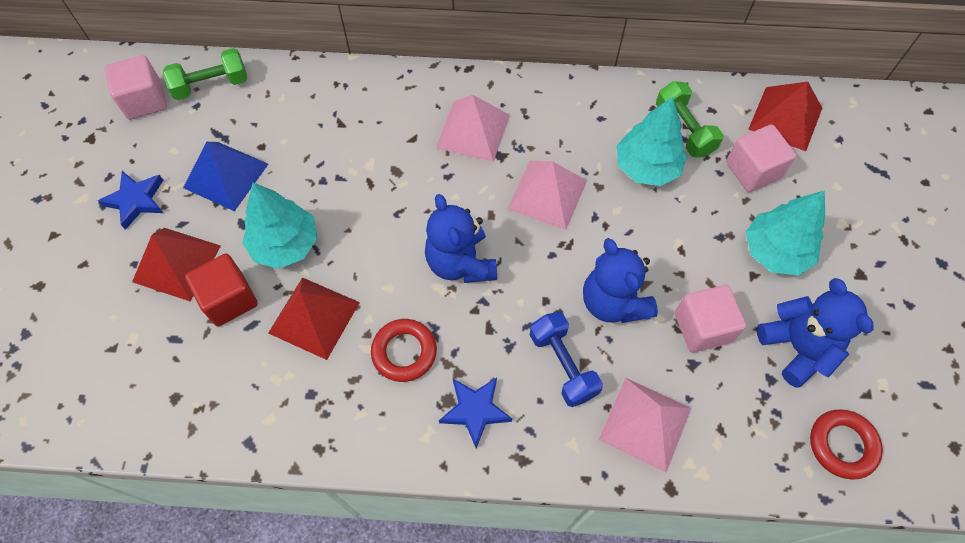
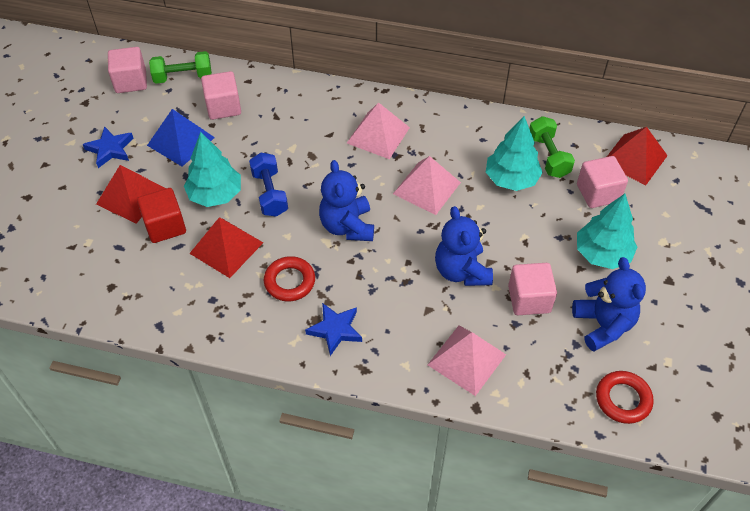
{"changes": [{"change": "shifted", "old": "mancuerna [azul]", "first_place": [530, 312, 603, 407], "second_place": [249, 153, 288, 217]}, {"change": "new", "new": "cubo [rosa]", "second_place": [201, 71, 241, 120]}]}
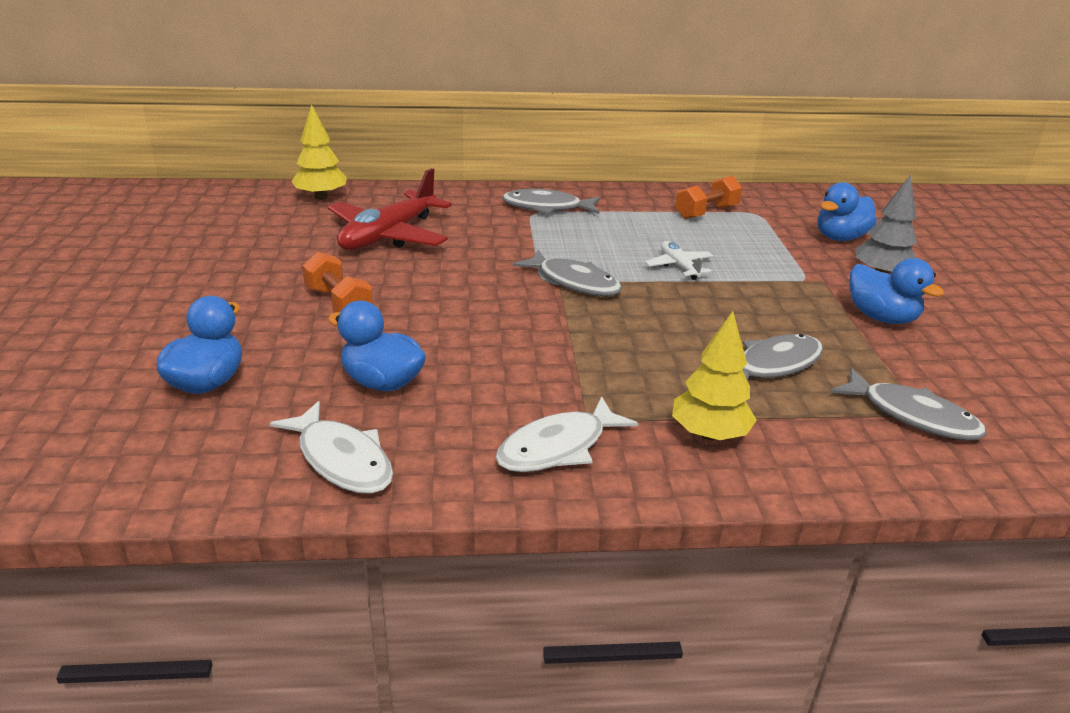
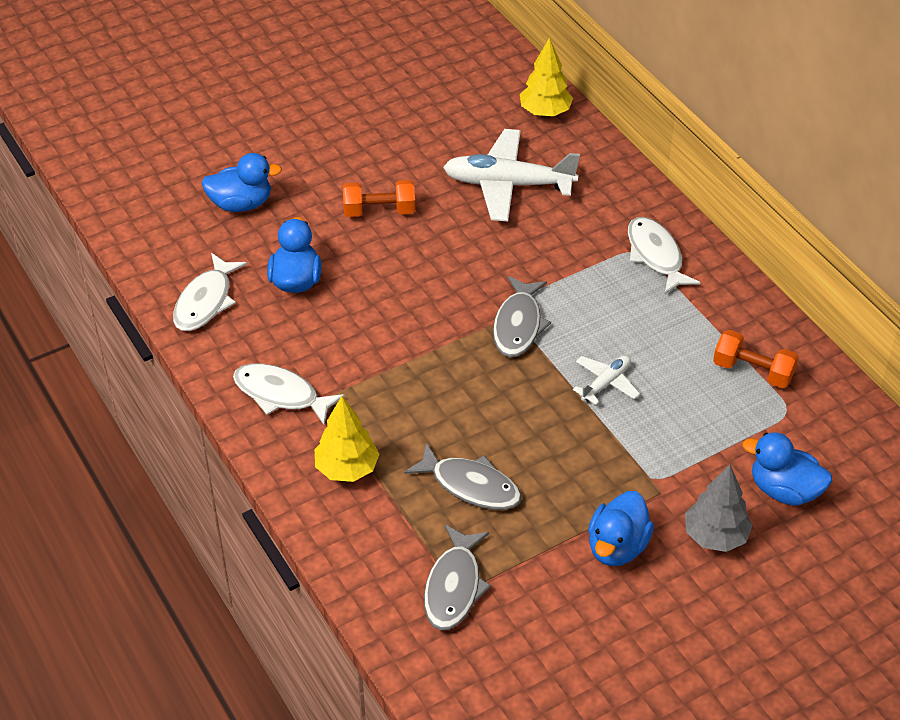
{"changes": [{"change": "repainted", "old": "avión [rojo]", "new": "avión [blanco]", "first_place": [328, 168, 452, 251], "second_place": [443, 129, 580, 221]}, {"change": "repainted", "old": "pez [gris]", "new": "pez [blanco]", "first_place": [502, 189, 600, 214], "second_place": [628, 217, 701, 295]}, {"change": "rotated", "old": "mancuerna [naranja]", "first_place": [302, 252, 373, 312], "second_place": [343, 180, 415, 217], "degrees": 60}]}
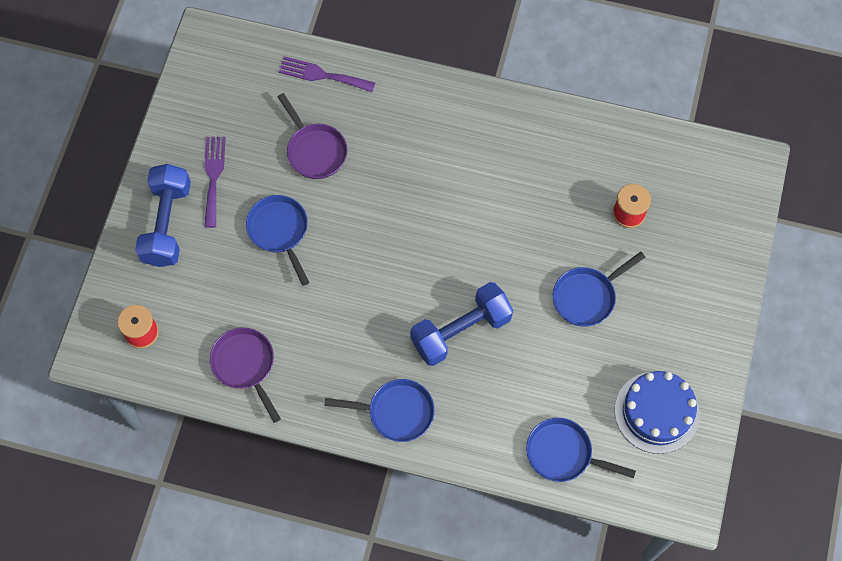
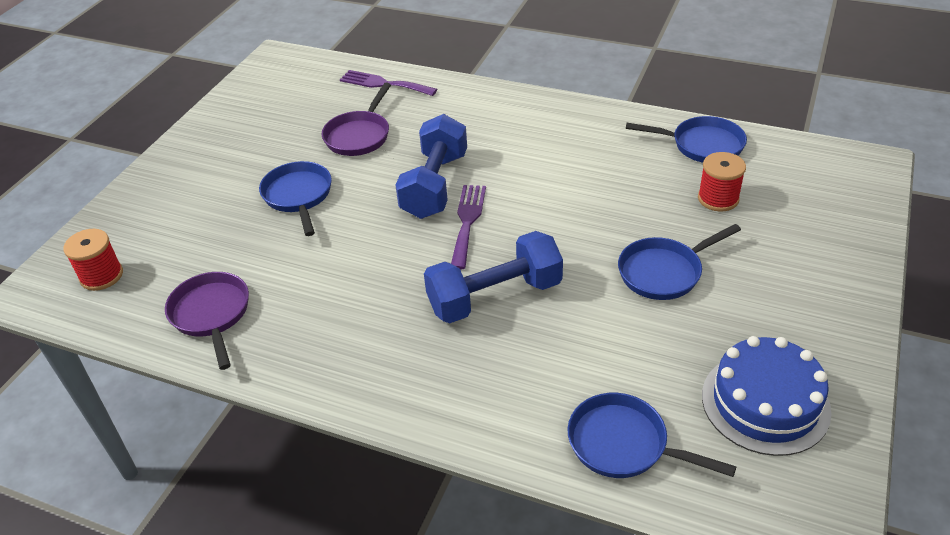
{"changes": [{"change": "rotated", "old": "sartén [morado]", "first_place": [278, 93, 347, 179], "second_place": [322, 83, 391, 156], "degrees": 45}, {"change": "shifted", "old": "tenedor [morado]", "first_place": [204, 137, 226, 228], "second_place": [451, 185, 486, 270]}, {"change": "shifted", "old": "mancuerna [azul]", "first_place": [135, 164, 191, 267], "second_place": [395, 114, 467, 219]}, {"change": "shifted", "old": "sartén [azul]", "first_place": [325, 379, 435, 442], "second_place": [626, 116, 747, 163]}]}
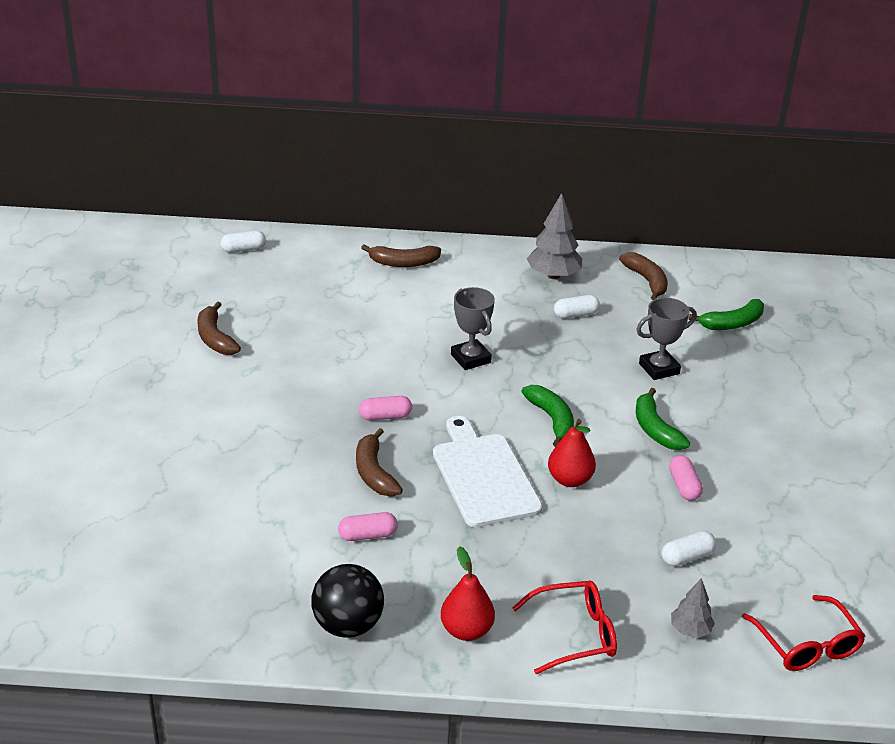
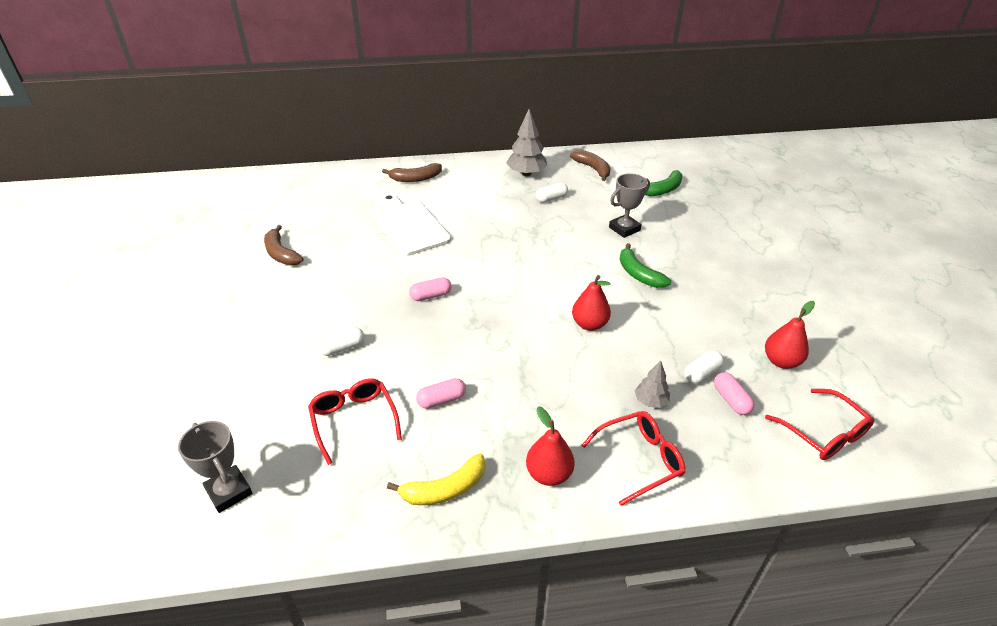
{"changes": [{"change": "shifted", "old": "cápsula [blanco]", "first_place": [221, 230, 266, 253], "second_place": [318, 327, 365, 356]}, {"change": "shifted", "old": "trofeo [gris]", "first_place": [451, 287, 495, 370], "second_place": [178, 421, 252, 513]}, {"change": "gone", "old": "plátano [verde]", "first_place": [521, 385, 574, 447]}, {"change": "shifted", "old": "tabla de cortar [blanco]", "first_place": [433, 416, 542, 527], "second_place": [374, 193, 451, 256]}, {"change": "gone", "old": "plátano [marrón]", "first_place": [356, 428, 403, 496]}, {"change": "shifted", "old": "cápsula [rosa]", "first_place": [669, 455, 703, 501], "second_place": [714, 372, 755, 415]}, {"change": "swapped", "old": "pelota [negro]", "new": "plátano [amarillo]", "first_place": [311, 564, 384, 638], "second_place": [387, 453, 486, 505]}, {"change": "shifted", "old": "árbol [gris]", "first_place": [671, 578, 715, 638], "second_place": [635, 361, 670, 408]}, {"change": "new", "new": "pera [rojo]", "second_place": [765, 301, 815, 369]}, {"change": "new", "new": "gafas [rojo]", "second_place": [308, 378, 402, 465]}]}
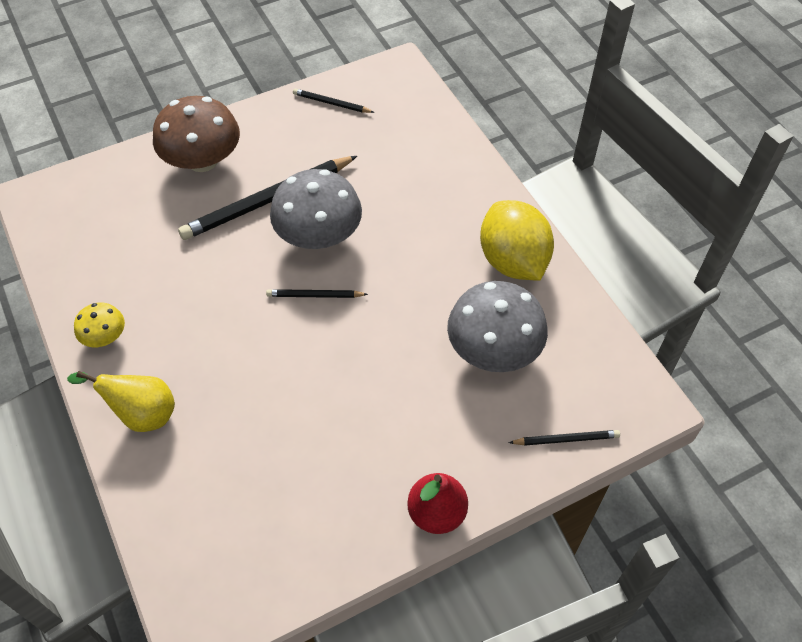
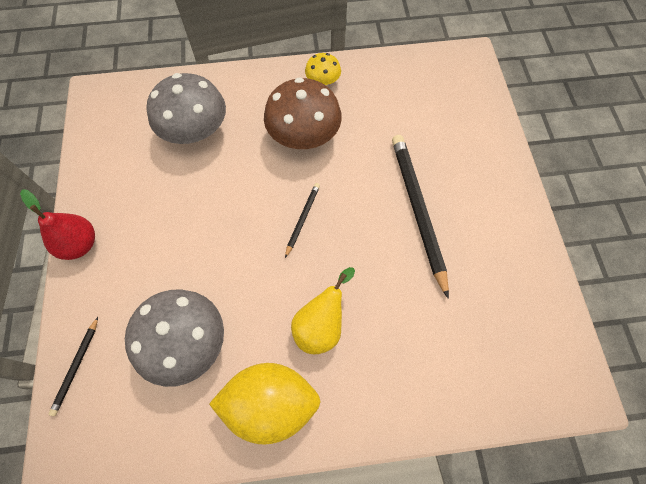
{"changes": [{"change": "gone", "old": "lápiz [negro]", "first_place": [293, 89, 375, 113]}, {"change": "shifted", "old": "seta [marrón]", "first_place": [153, 96, 240, 172], "second_place": [264, 77, 342, 149]}, {"change": "shifted", "old": "seta [gris]", "first_place": [270, 169, 362, 249], "second_place": [147, 73, 226, 144]}, {"change": "shifted", "old": "pera [amarillo]", "first_place": [67, 371, 175, 432], "second_place": [291, 267, 355, 354]}]}
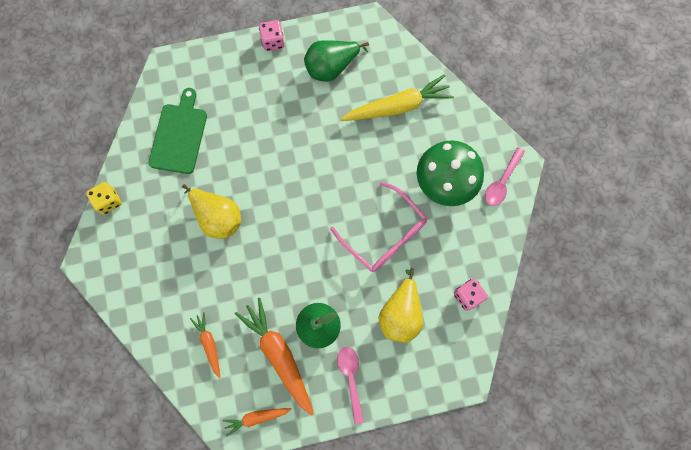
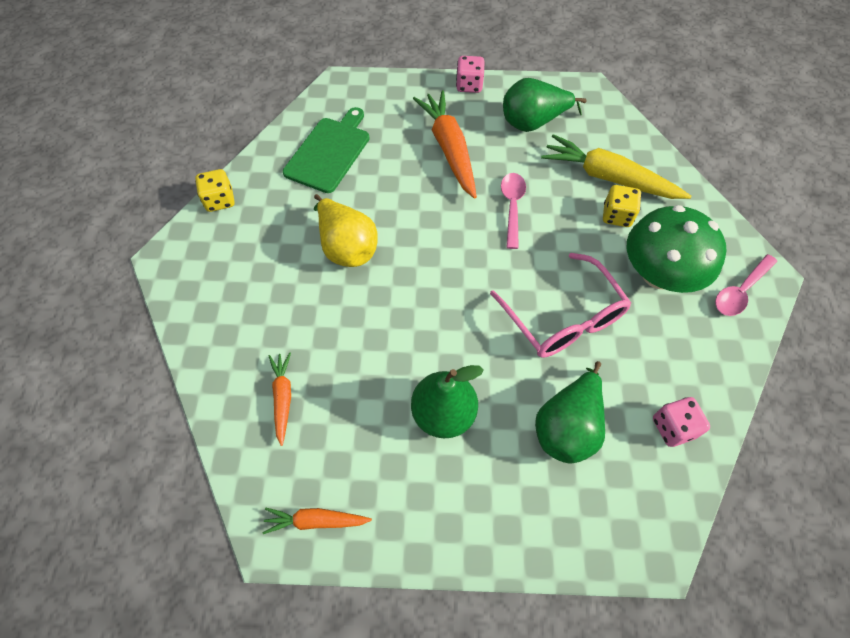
{"changes": [{"change": "rotated", "old": "zanahoria [amarillo]", "first_place": [341, 74, 454, 121], "second_place": [541, 134, 691, 199], "degrees": -150}, {"change": "repainted", "old": "pera [amarillo]", "new": "pera [verde]", "first_place": [378, 268, 423, 343], "second_place": [535, 361, 605, 464]}, {"change": "shifted", "old": "zanahoria [naranja]", "first_place": [235, 298, 314, 416], "second_place": [413, 90, 477, 199]}, {"change": "shifted", "old": "cuchara [rosa]", "first_place": [337, 347, 364, 424], "second_place": [501, 173, 526, 249]}, {"change": "new", "new": "dado [amarillo]", "second_place": [603, 185, 641, 227]}]}
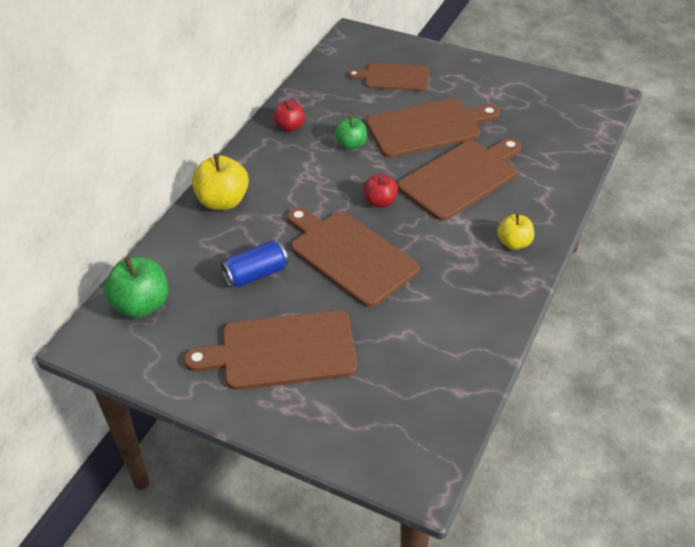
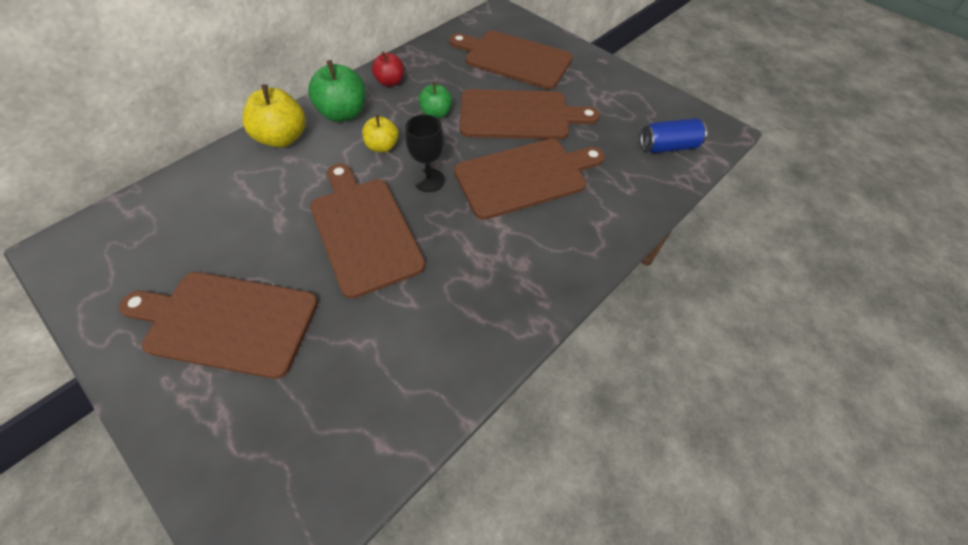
{"changes": [{"change": "scaled", "old": "tabla de cortar [marrón]", "first_place": [348, 63, 429, 91], "second_place": [450, 30, 573, 89], "factor": 1.55}, {"change": "swapped", "old": "manzana [rojo]", "new": "copa [negro]", "first_place": [363, 174, 398, 208], "second_place": [405, 114, 445, 192]}, {"change": "shifted", "old": "manzana [amarillo]", "first_place": [497, 214, 534, 250], "second_place": [362, 115, 399, 152]}, {"change": "shifted", "old": "lata [azul]", "first_place": [221, 241, 288, 287], "second_place": [640, 118, 707, 153]}, {"change": "shifted", "old": "manzana [verde]", "first_place": [104, 257, 168, 318], "second_place": [308, 60, 366, 122]}]}
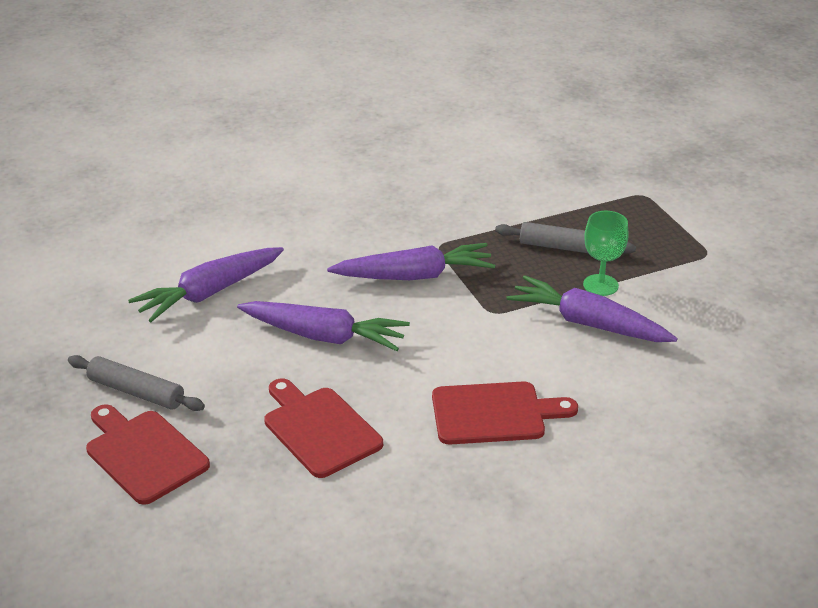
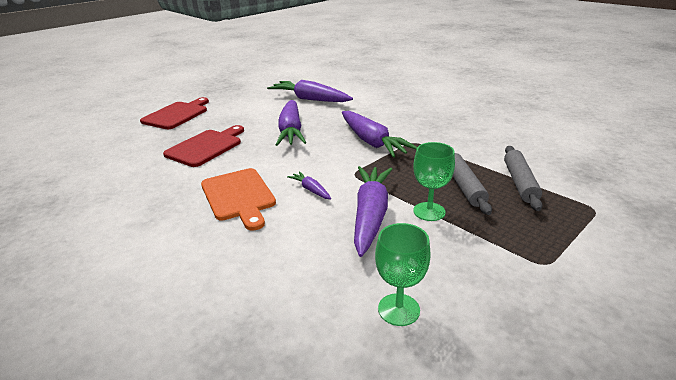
{"changes": [{"change": "shifted", "old": "rodillo [gris]", "first_place": [68, 355, 205, 411], "second_place": [504, 146, 543, 211]}, {"change": "repainted", "old": "tabla de cortar [rojo]", "new": "tabla de cortar [naranja]", "first_place": [432, 381, 578, 445], "second_place": [201, 168, 276, 231]}, {"change": "new", "new": "zanahoria [morado]", "second_place": [287, 171, 331, 199]}, {"change": "new", "new": "copa [verde]", "second_place": [375, 223, 431, 326]}]}
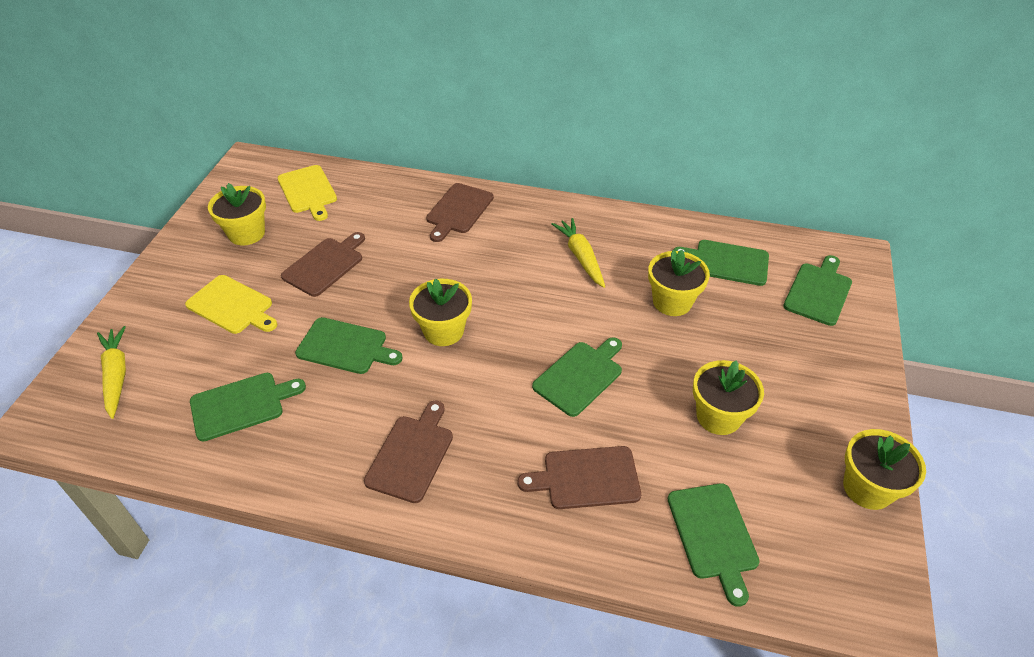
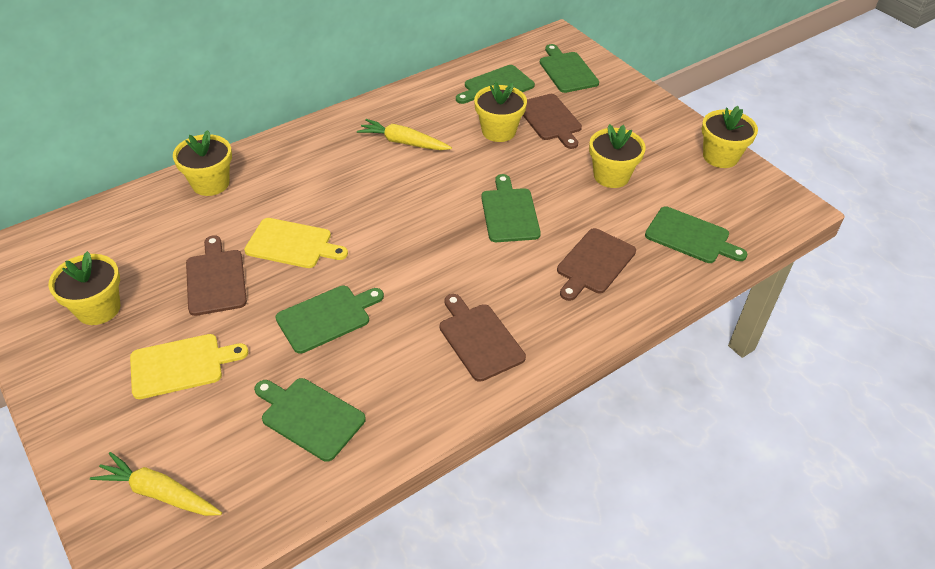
{"changes": [{"change": "shifted", "old": "tabla de cortar [amarillo]", "first_place": [277, 165, 337, 221], "second_place": [244, 218, 348, 268]}, {"change": "shifted", "old": "tabla de cortar [marrón]", "first_place": [426, 183, 494, 242], "second_place": [523, 94, 582, 149]}, {"change": "shifted", "old": "maceta [amarillo]", "first_place": [409, 279, 472, 346], "second_place": [173, 130, 232, 196]}, {"change": "rotated", "old": "tabla de cortar [verde]", "first_place": [190, 373, 306, 441], "second_place": [254, 378, 366, 462], "degrees": -75}]}
